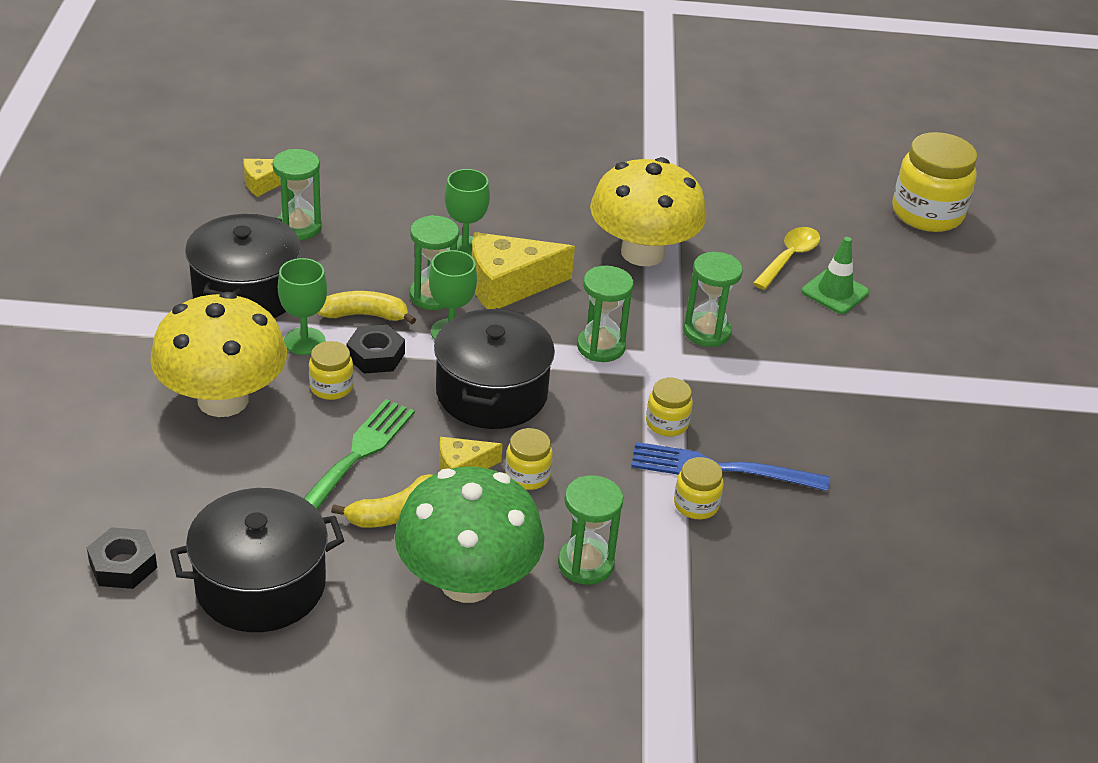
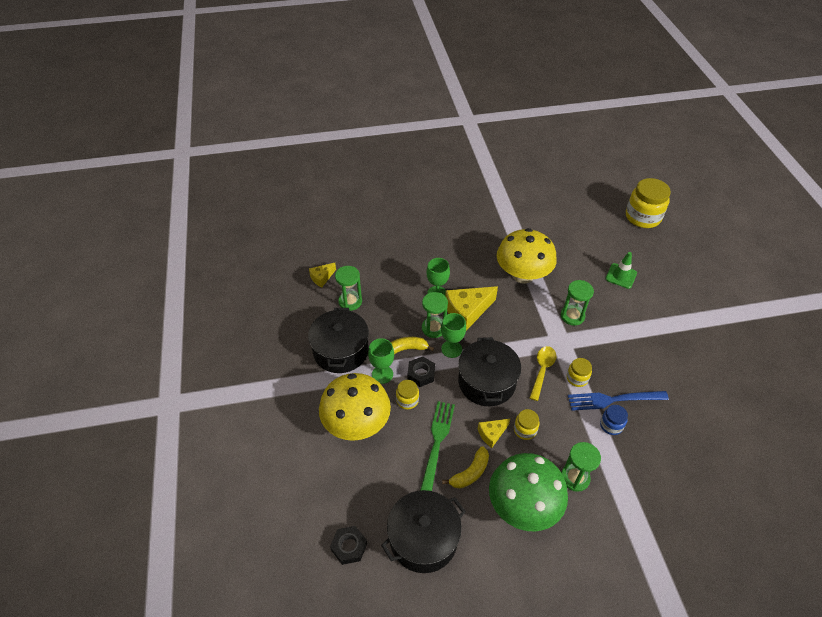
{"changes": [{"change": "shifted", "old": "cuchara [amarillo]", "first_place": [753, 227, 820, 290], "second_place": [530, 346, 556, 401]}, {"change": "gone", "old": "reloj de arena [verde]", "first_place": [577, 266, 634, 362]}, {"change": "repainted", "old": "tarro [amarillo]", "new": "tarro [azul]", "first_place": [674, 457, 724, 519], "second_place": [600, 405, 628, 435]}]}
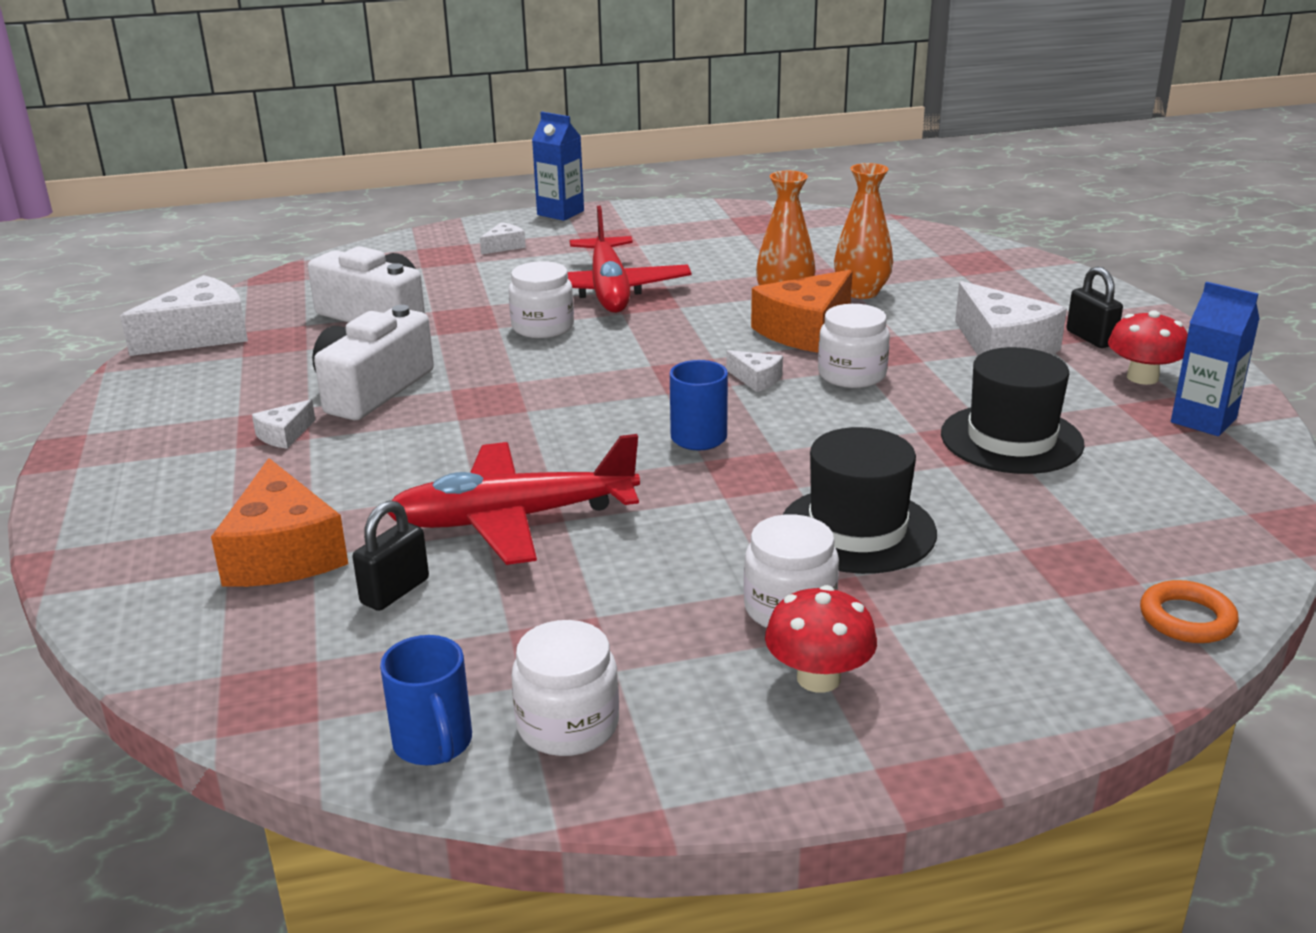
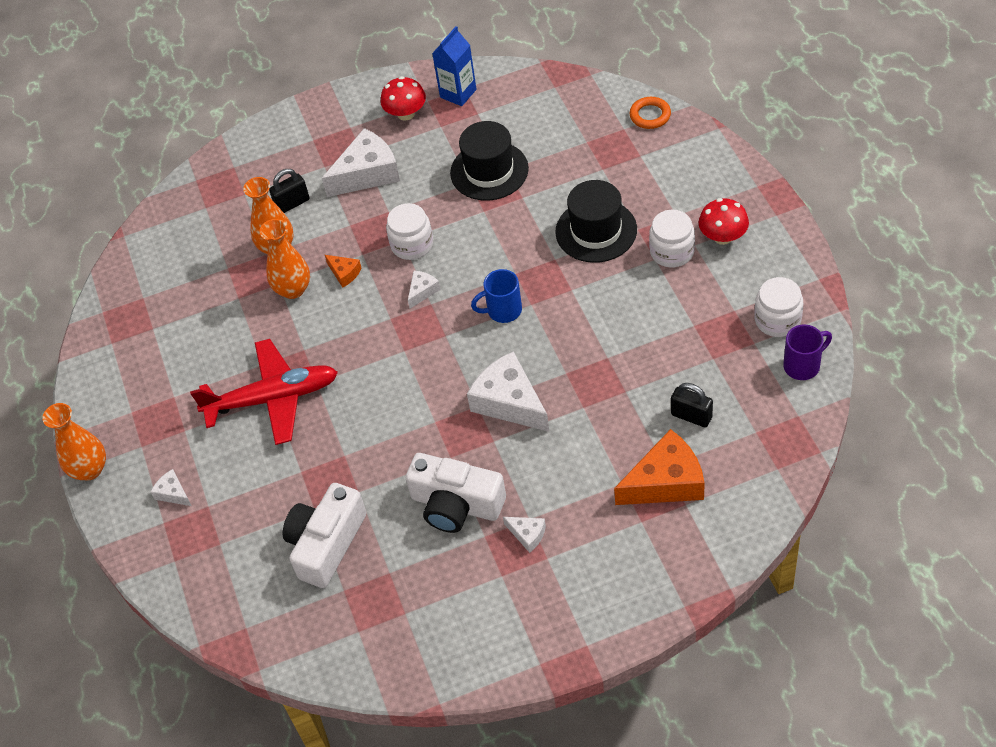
{"changes": [{"change": "swapped", "old": "cartón de leche [azul]", "new": "florero [naranja]", "first_place": [532, 112, 584, 221], "second_place": [42, 403, 106, 480]}, {"change": "gone", "old": "tarro [blanco]", "first_place": [509, 261, 574, 338]}, {"change": "shifted", "old": "candado [negro]", "first_place": [1066, 266, 1123, 348], "second_place": [269, 169, 310, 213]}, {"change": "scaled", "old": "queso [naranja]", "first_place": [751, 270, 853, 353], "second_place": [325, 255, 362, 288], "factor": 0.47}, {"change": "shifted", "old": "queso [blanco]", "first_place": [120, 275, 248, 356], "second_place": [467, 351, 549, 432]}, {"change": "gone", "old": "avión [rojo]", "first_place": [388, 434, 640, 565]}, {"change": "repainted", "old": "taza [azul]", "new": "taza [morado]", "first_place": [380, 635, 472, 765], "second_place": [783, 325, 832, 380]}]}
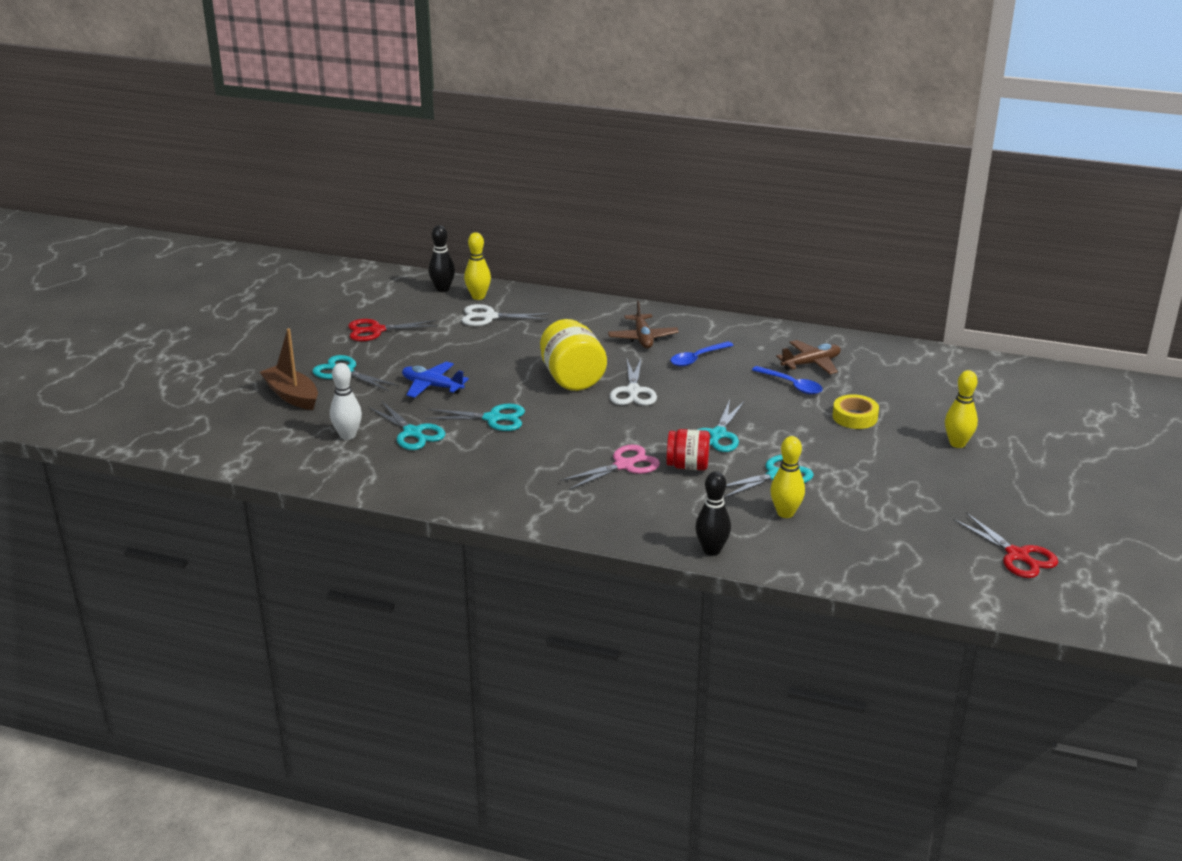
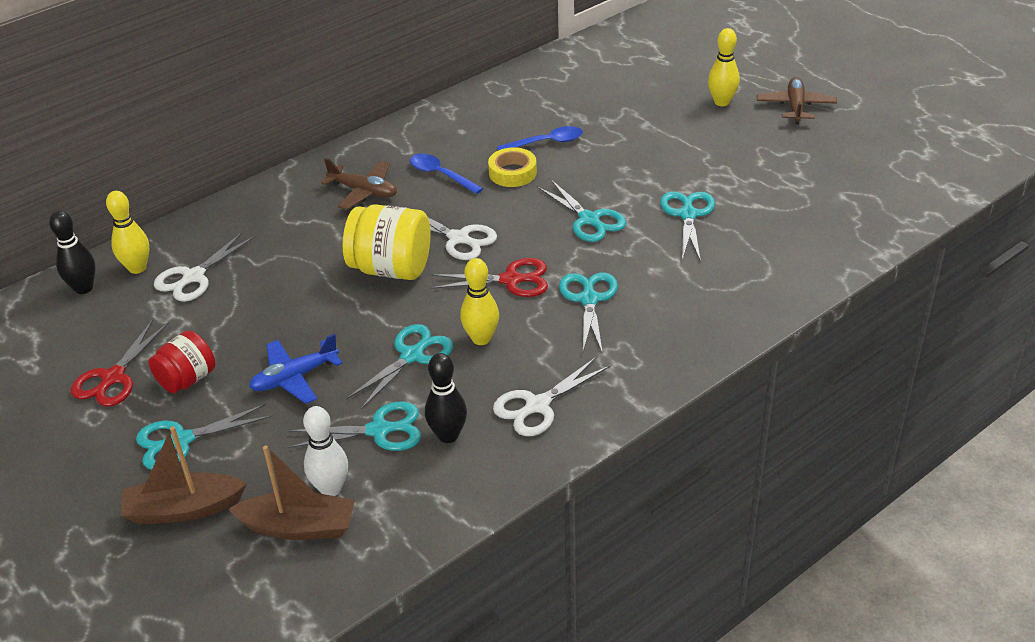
{"changes": [{"change": "shifted", "old": "avión [marrón]", "first_place": [776, 340, 841, 374], "second_place": [757, 77, 837, 124]}, {"change": "rotated", "old": "cuchara [azul]", "first_place": [670, 341, 734, 367], "second_place": [410, 154, 483, 194], "degrees": 135}, {"change": "shifted", "old": "cinta adhesiva [amarillo]", "first_place": [833, 394, 879, 429], "second_place": [488, 147, 537, 187]}, {"change": "shifted", "old": "tarro [rojo]", "first_place": [666, 429, 710, 470], "second_place": [148, 330, 216, 393]}, {"change": "shifted", "old": "bolo [amarillo]", "first_place": [770, 436, 805, 518], "second_place": [460, 258, 499, 345]}, {"change": "repainted", "old": "tijeras [rosa]", "new": "tijeras [turquesa]", "first_place": [559, 444, 660, 490], "second_place": [559, 272, 618, 354]}, {"change": "shifted", "old": "bolo [negro]", "first_place": [695, 471, 731, 556], "second_place": [425, 353, 467, 443]}, {"change": "shifted", "old": "tijeras [rojo]", "first_place": [953, 513, 1058, 578], "second_place": [431, 258, 548, 297]}, {"change": "new", "new": "tijeras [blanco]", "second_place": [493, 357, 610, 436]}, {"change": "new", "new": "barco [marrón]", "second_place": [228, 446, 355, 540]}]}
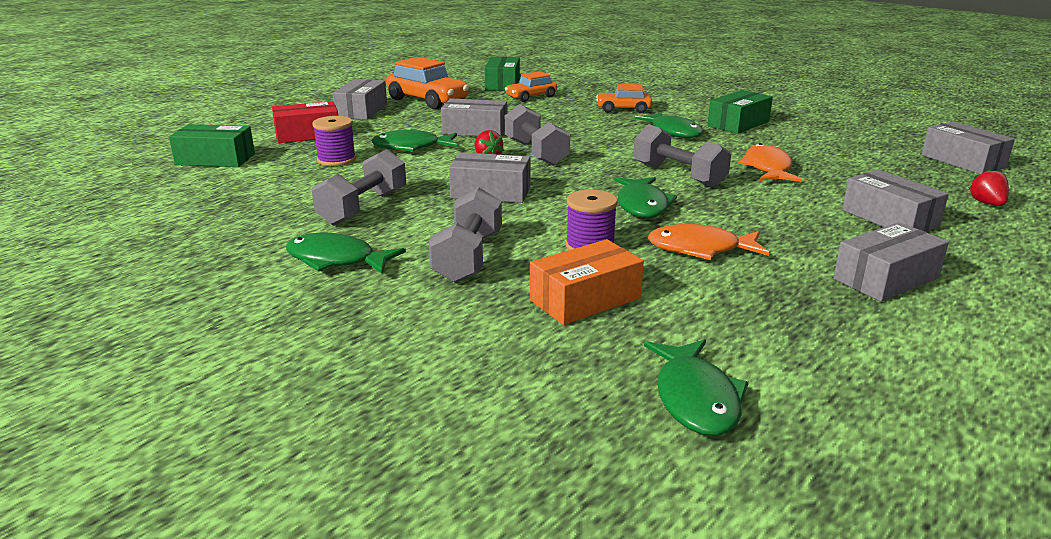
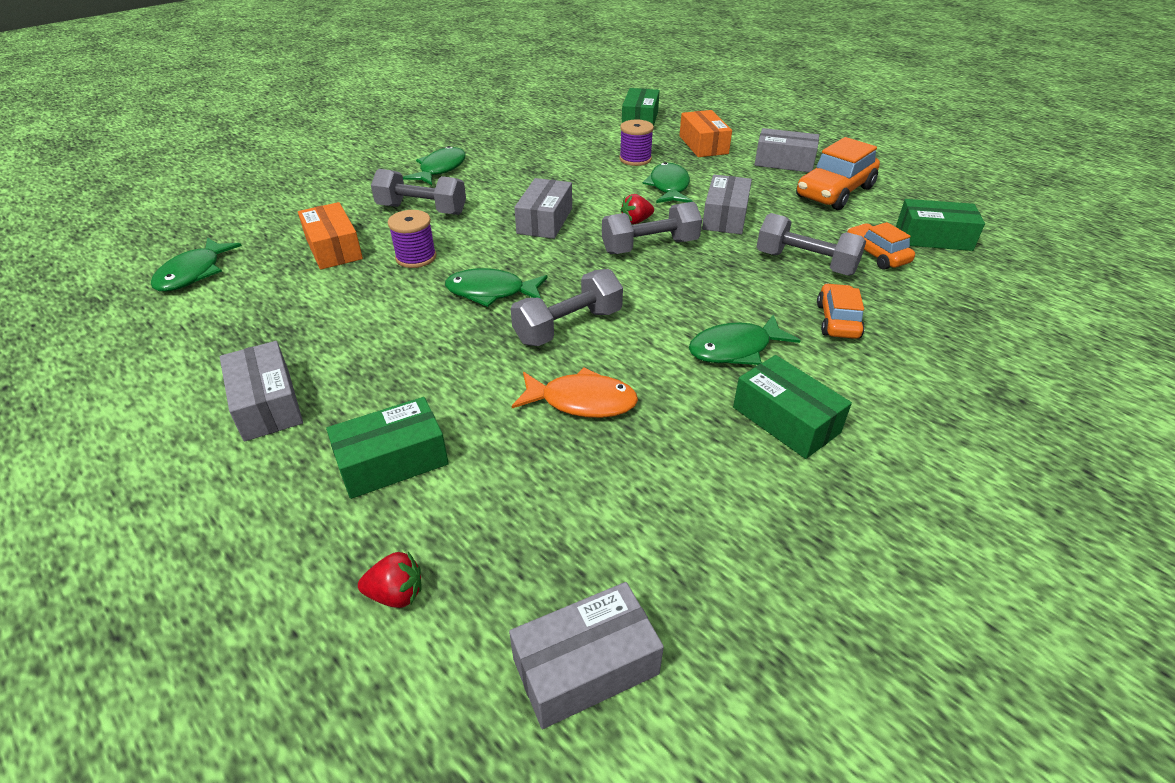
{"changes": [{"change": "repainted", "old": "caja [rojo]", "new": "caja [naranja]", "first_place": [272, 101, 338, 143], "second_place": [679, 110, 732, 157]}, {"change": "shifted", "old": "mancuerna [gris]", "first_place": [312, 149, 406, 225], "second_place": [757, 213, 866, 276]}, {"change": "repainted", "old": "caja [gris]", "new": "caja [verde]", "first_place": [842, 170, 949, 232], "second_place": [326, 397, 449, 499]}, {"change": "gone", "old": "pez [naranja]", "first_place": [648, 224, 769, 260]}, {"change": "rotated", "old": "pez [verde]", "first_place": [644, 339, 749, 436], "second_place": [151, 238, 242, 292], "degrees": -75}]}
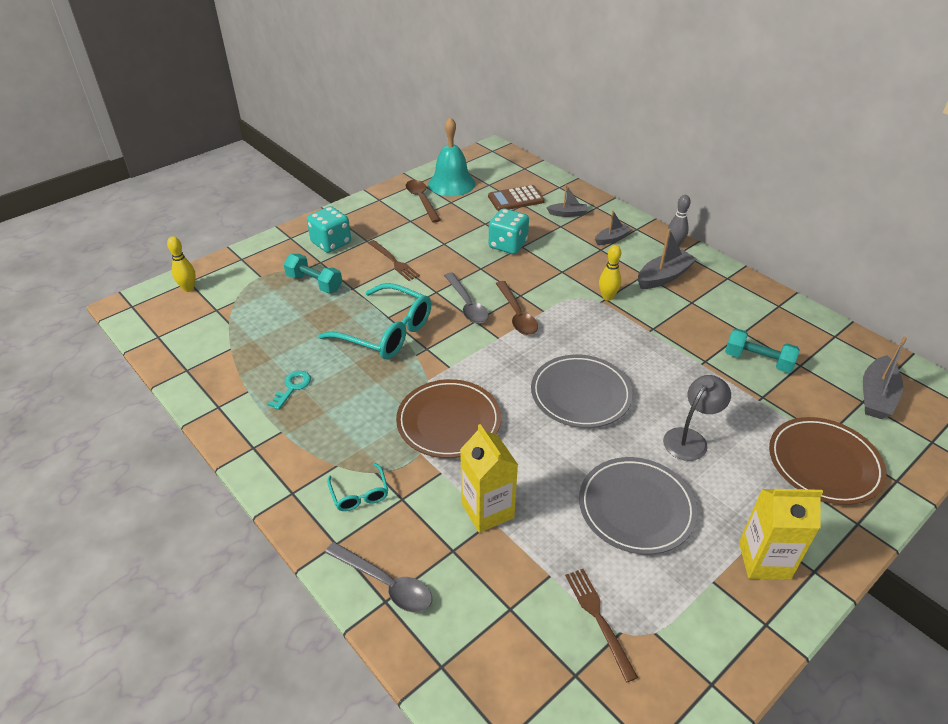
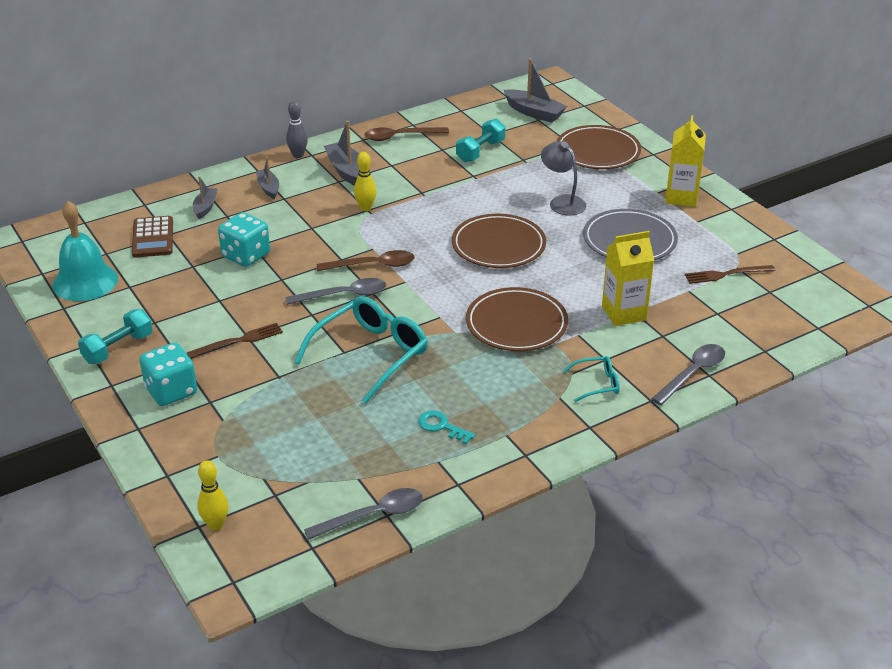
{"changes": [{"change": "shifted", "old": "cuchara [marrón]", "first_place": [406, 180, 441, 223], "second_place": [365, 127, 449, 141]}, {"change": "shifted", "old": "mancuerna [turquesa]", "first_place": [284, 254, 342, 293], "second_place": [78, 309, 153, 364]}, {"change": "repainted", "old": "plato [gris]", "new": "plato [marrón]", "first_place": [531, 355, 633, 428], "second_place": [452, 214, 546, 268]}, {"change": "new", "new": "cuchara [gris]", "second_place": [304, 488, 423, 540]}]}
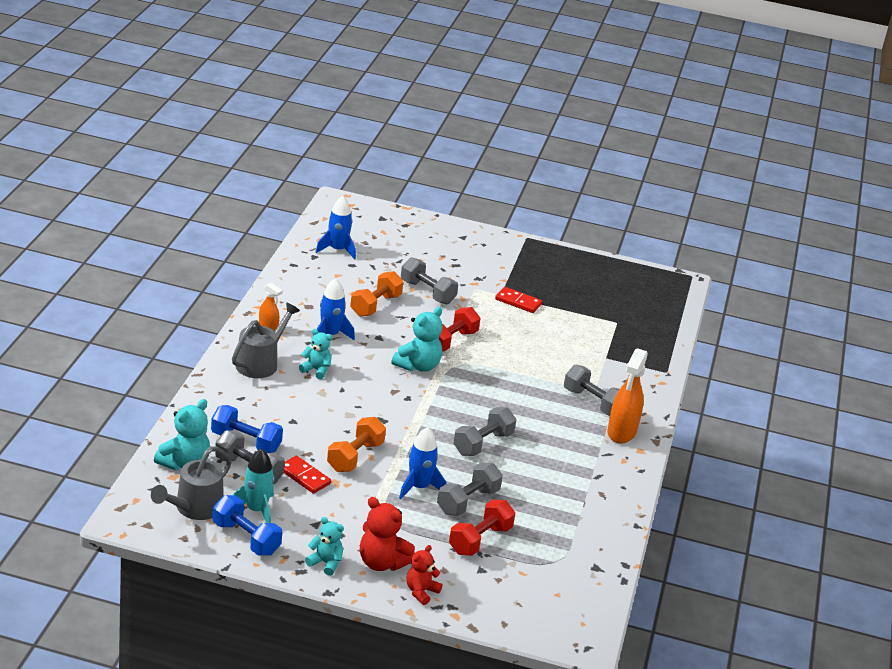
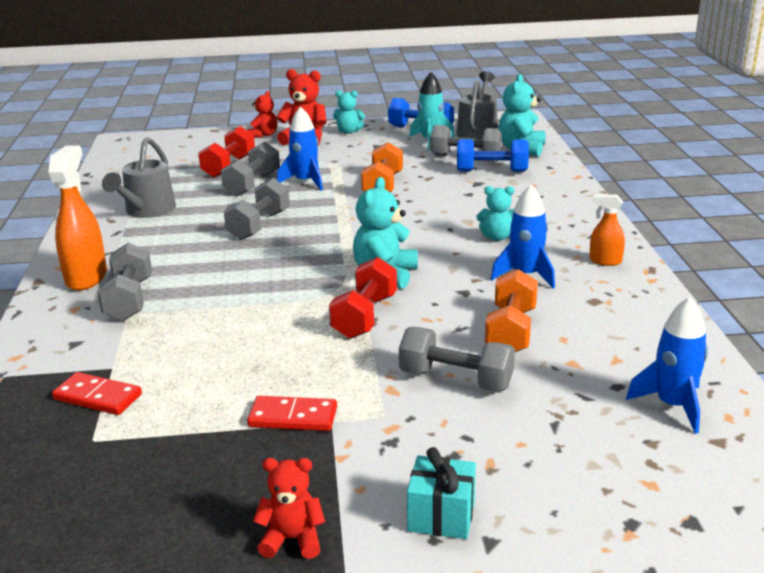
{"changes": [{"change": "shifted", "old": "regadera [gris]", "first_place": [232, 302, 300, 378], "second_place": [102, 137, 176, 218]}, {"change": "rotated", "old": "mancuerna [gris]", "first_place": [564, 365, 620, 416], "second_place": [97, 243, 152, 321], "degrees": 60}, {"change": "shifted", "old": "ficha de dominó [rojo]", "first_place": [284, 456, 331, 494], "second_place": [52, 372, 142, 415]}, {"change": "new", "new": "regalo [turquesa]", "second_place": [407, 447, 476, 539]}, {"change": "new", "new": "osito [rojo]", "second_place": [253, 458, 325, 559]}]}
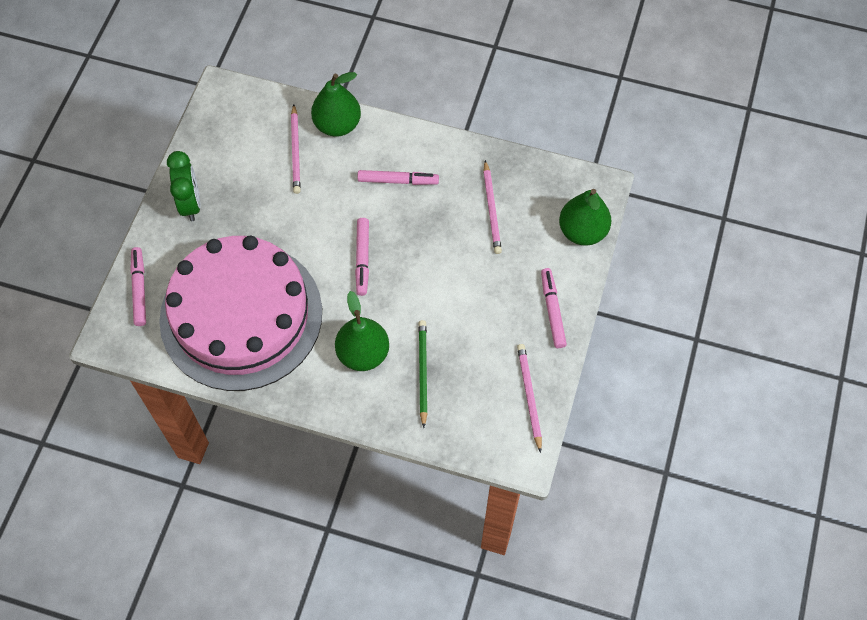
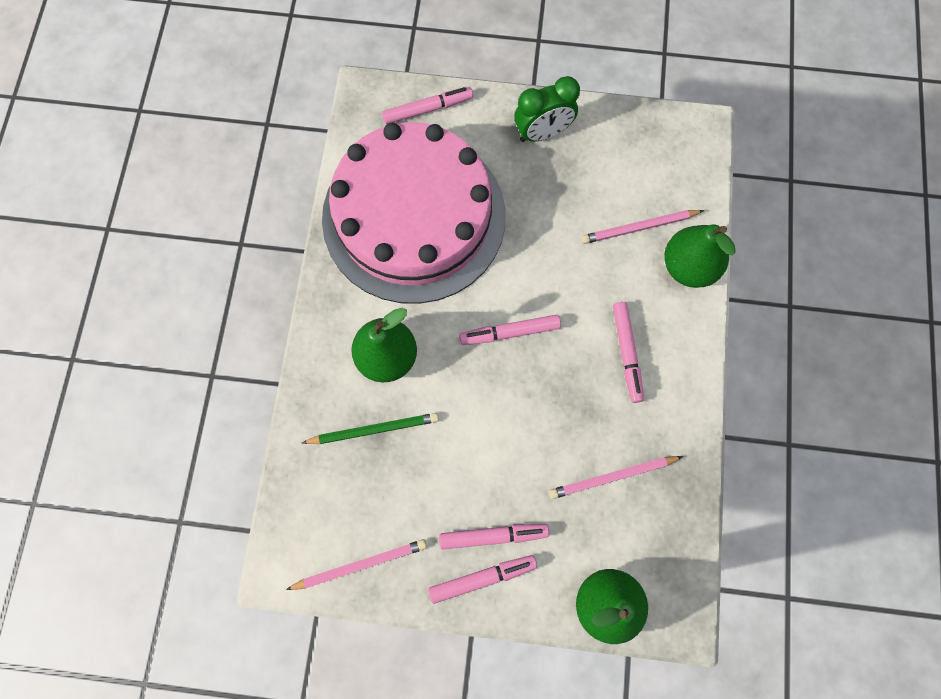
{"changes": [{"change": "new", "new": "rotulador [rosa]", "second_place": [439, 524, 549, 550]}]}
